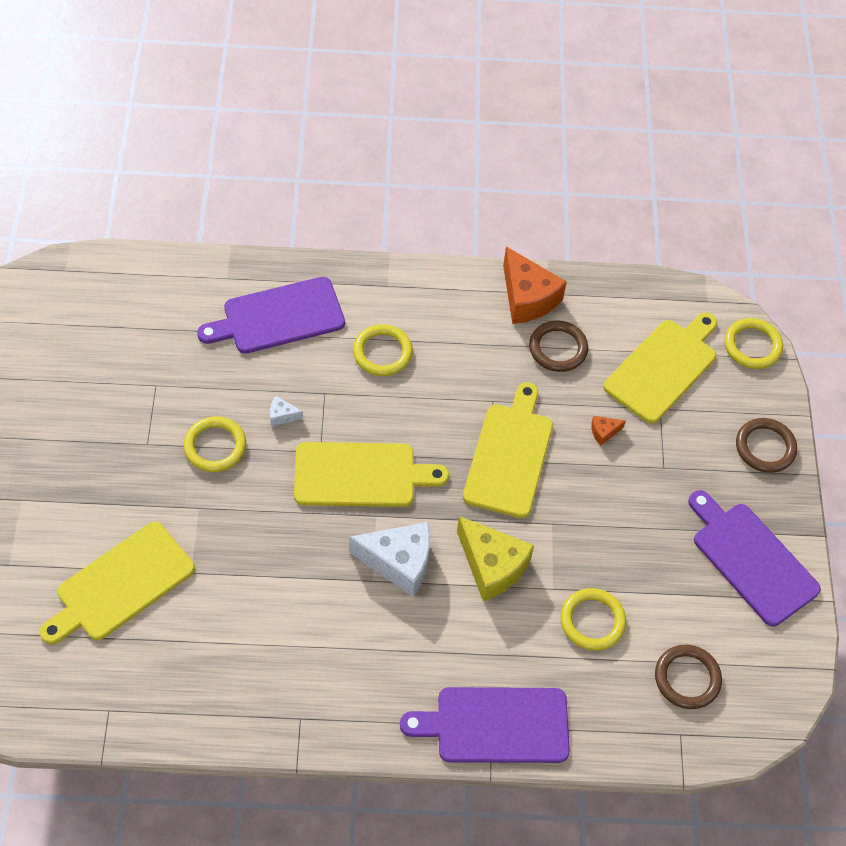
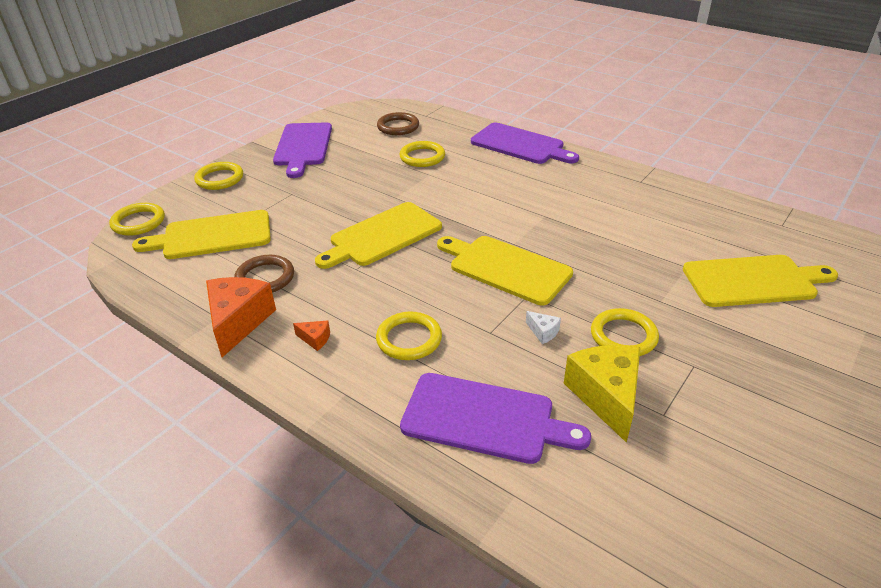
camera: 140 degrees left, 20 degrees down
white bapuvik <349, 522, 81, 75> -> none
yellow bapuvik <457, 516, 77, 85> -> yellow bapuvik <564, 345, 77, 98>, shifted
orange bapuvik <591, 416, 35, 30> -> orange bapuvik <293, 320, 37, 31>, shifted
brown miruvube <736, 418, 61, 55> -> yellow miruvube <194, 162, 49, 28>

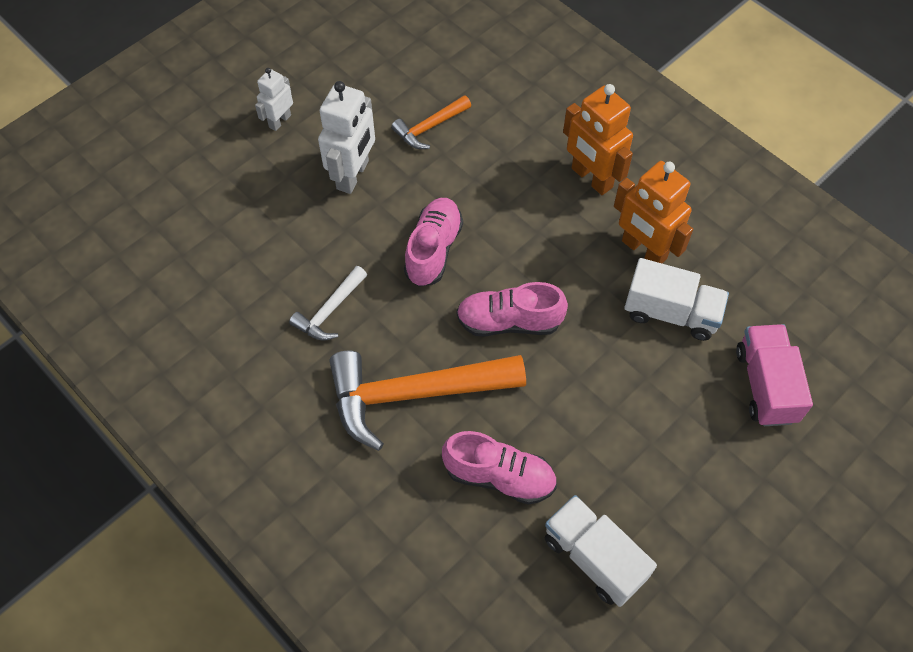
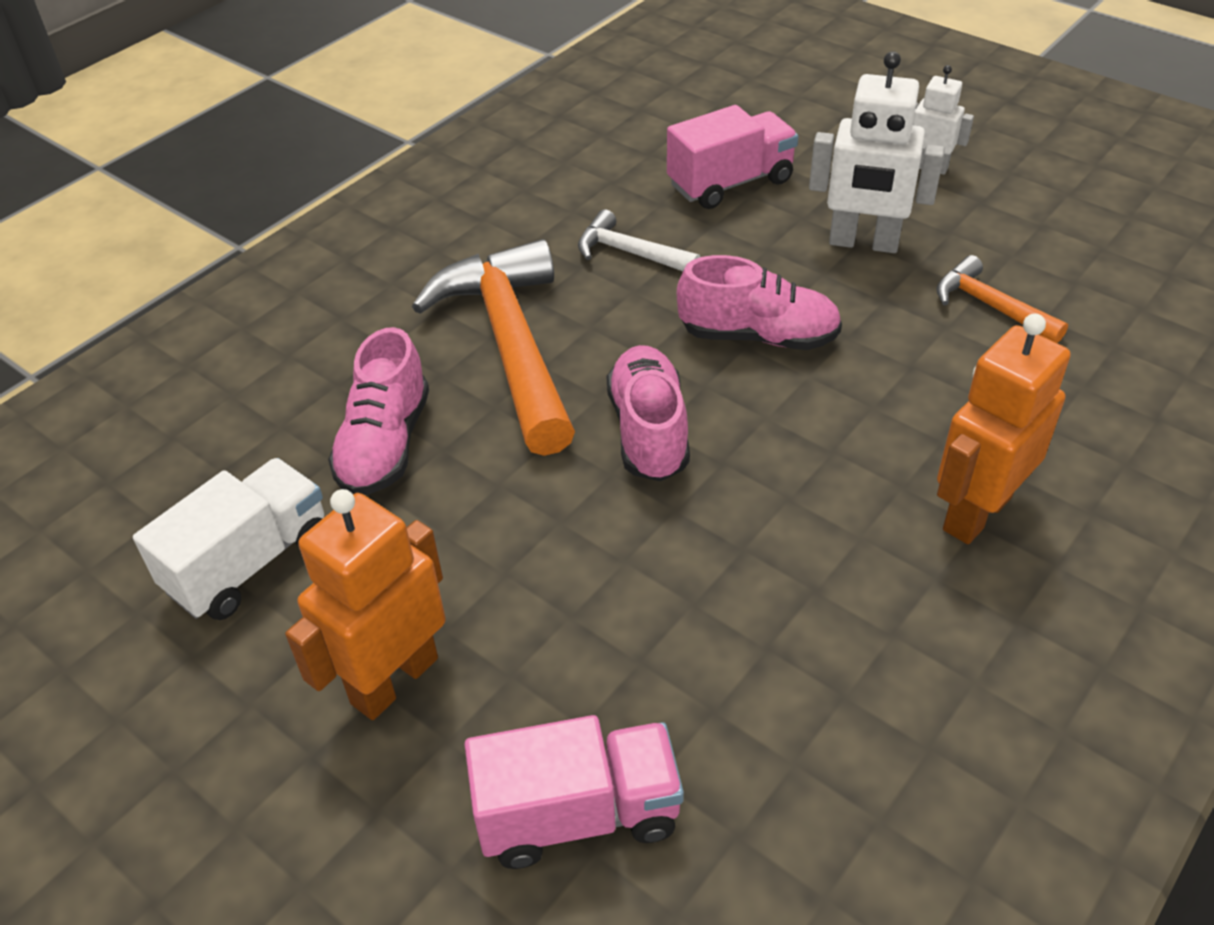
camera: 85 degrees right, 15 degrees down
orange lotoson <614, 161, 79, 102> -> orange lotoson <285, 489, 161, 231>, shifted
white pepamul <624, 258, 105, 83> -> none
none -> pink pepamul <667, 105, 131, 104>

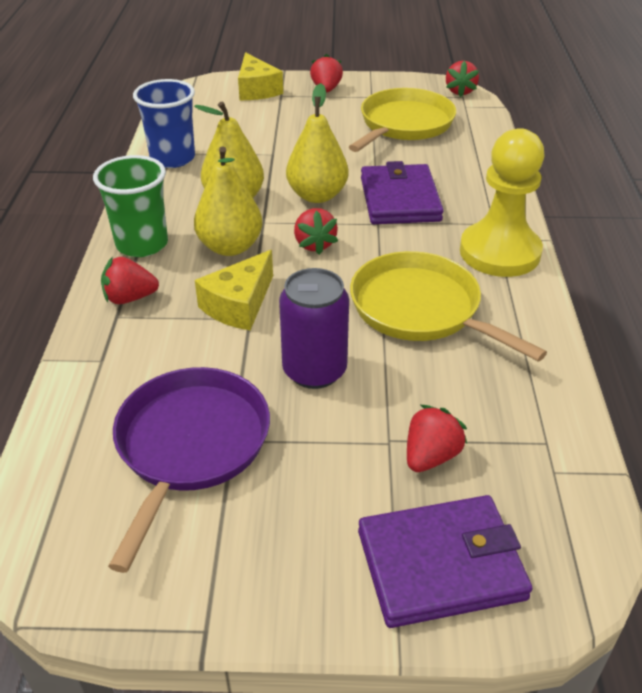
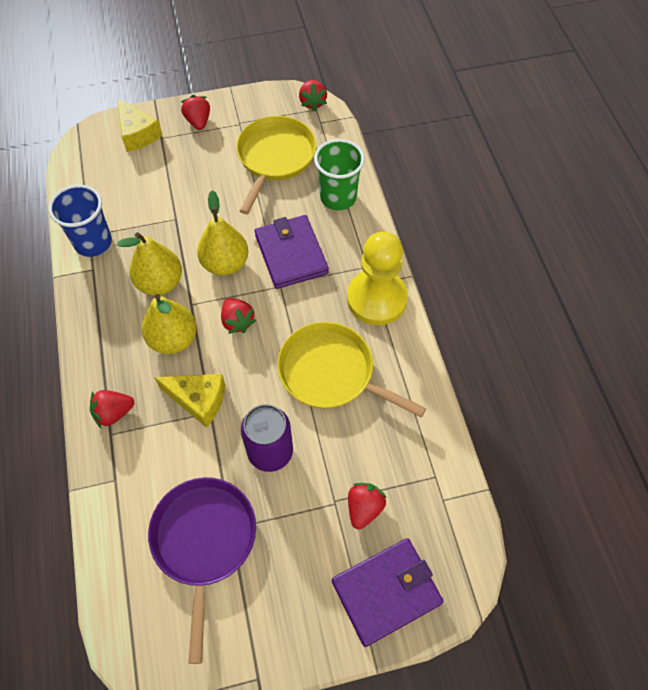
camera: 15 degrees left, 20 degrees up
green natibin <93, 155, 75, 102> -> green natibin <314, 139, 51, 71>, shifted
yellow bapuvik <195, 250, 78, 81> -> yellow bapuvik <154, 374, 71, 54>, 90 degrees counterclockwise

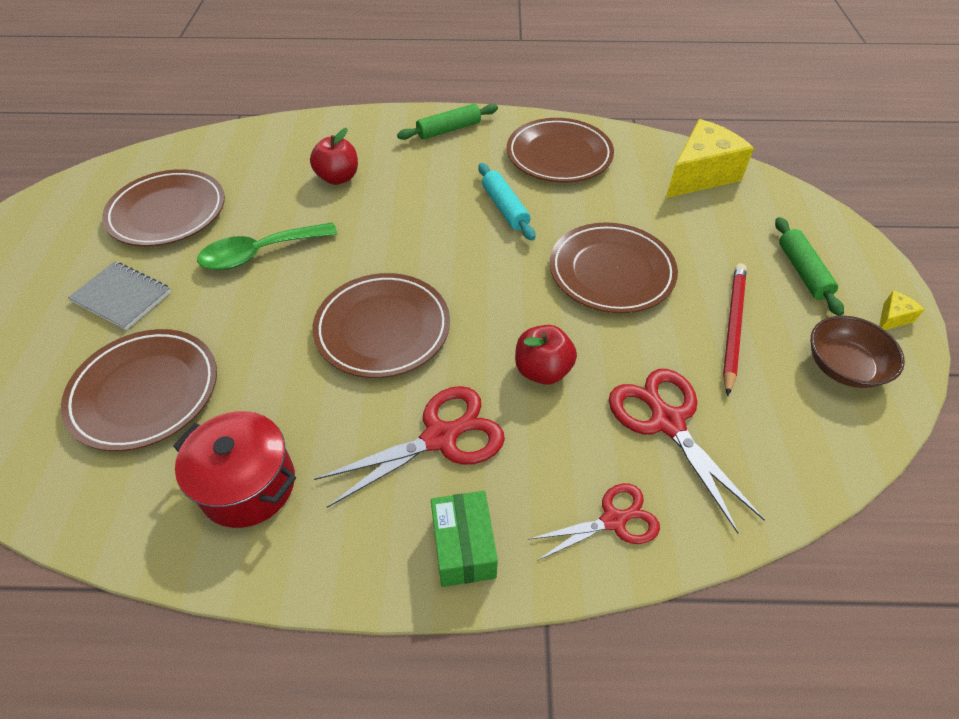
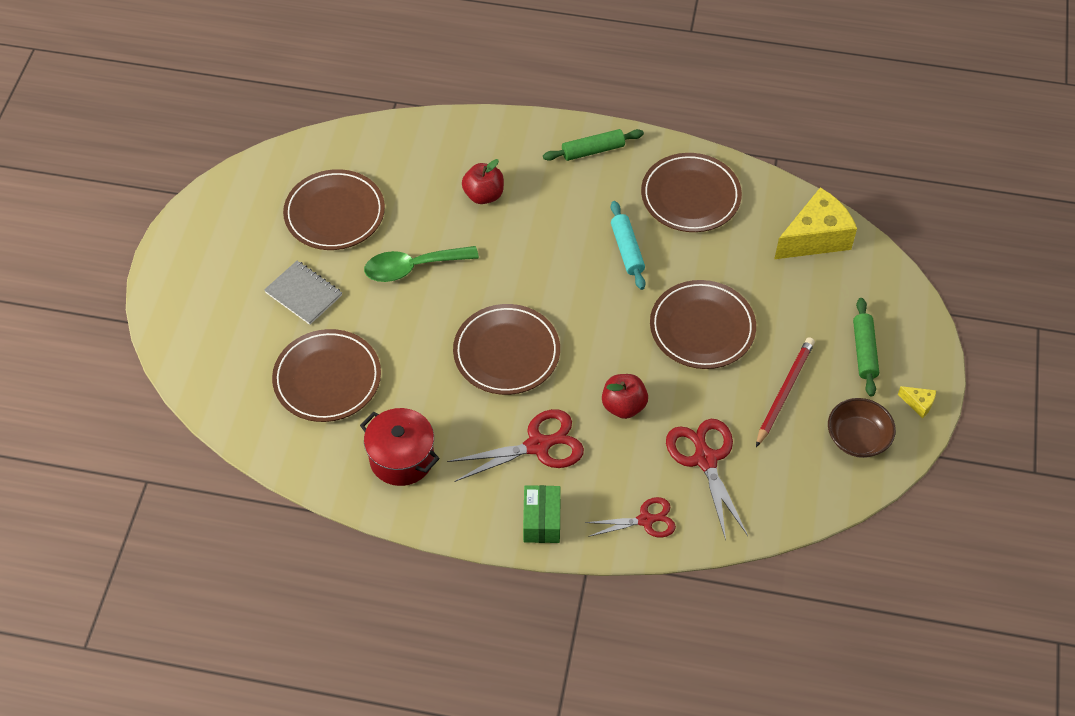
camera: 10 degrees right, 5 degrees up
yellow bapuvik <879, 291, 46, 39> -> yellow bapuvik <898, 386, 38, 32>, 60 degrees clockwise

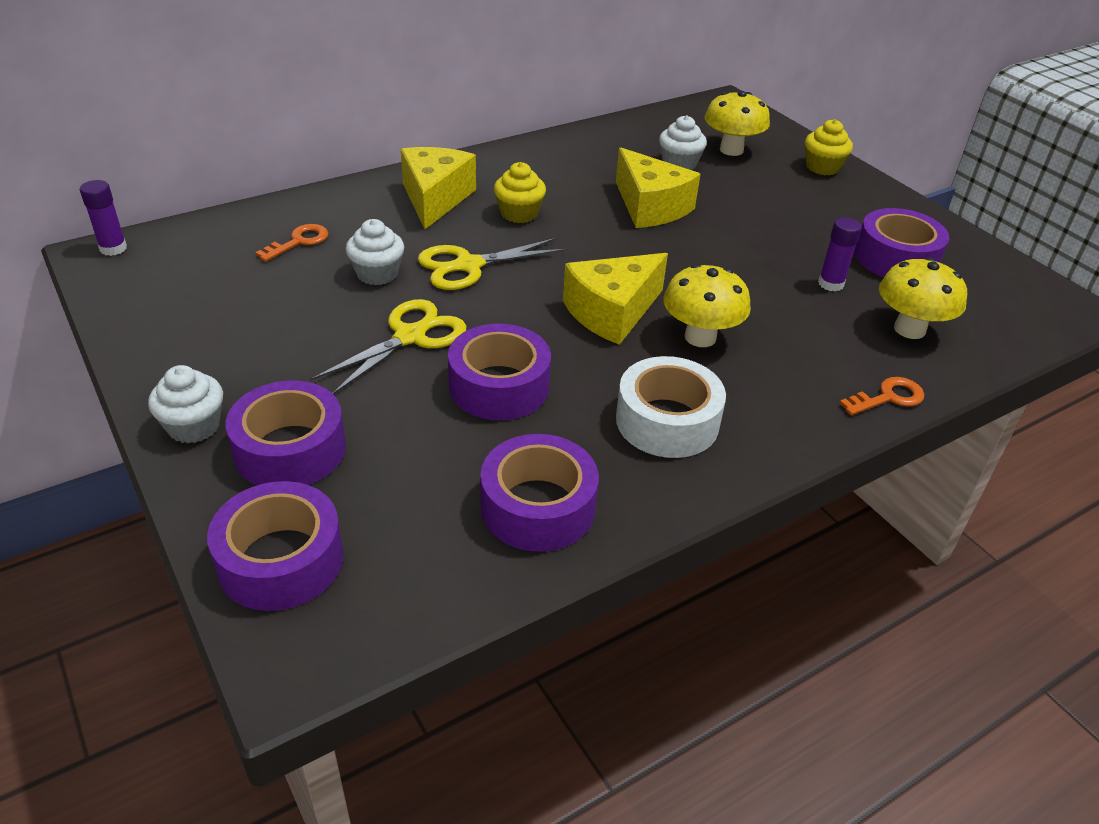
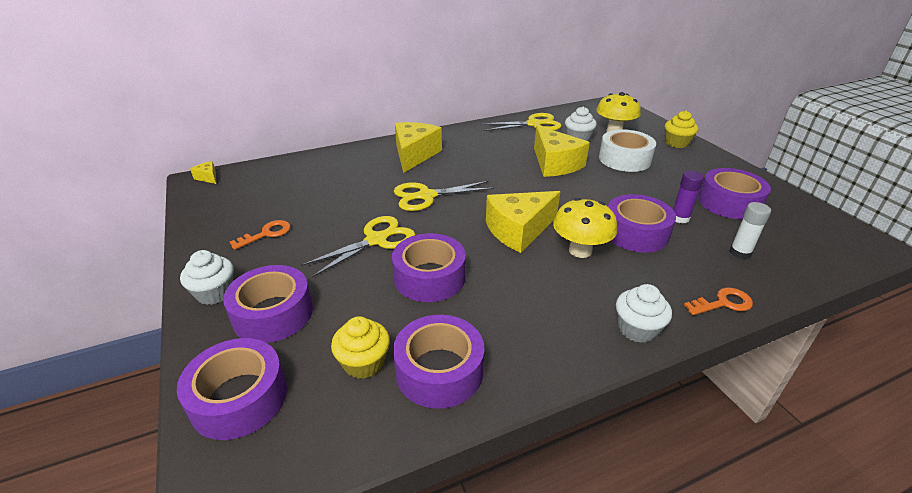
camera: 10 degrees right, 5 degrees down
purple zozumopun <80, 180, 47, 76> -> yellow bapuvik <190, 161, 26, 23>
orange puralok <255, 224, 73, 38> -> orange puralok <230, 220, 60, 30>, shifted
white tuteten <346, 219, 58, 66> -> white tuteten <616, 284, 56, 59>, shifted
yellow tuteten <494, 162, 52, 61> -> yellow tuteten <331, 316, 59, 63>, shifted
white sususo <616, 356, 110, 102> -> white sususo <599, 129, 57, 43>, shifted
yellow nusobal <879, 257, 88, 82> -> white zozumopun <730, 202, 41, 57>
none -> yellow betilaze <481, 113, 80, 18>
none -> purple sususo <608, 194, 68, 58>

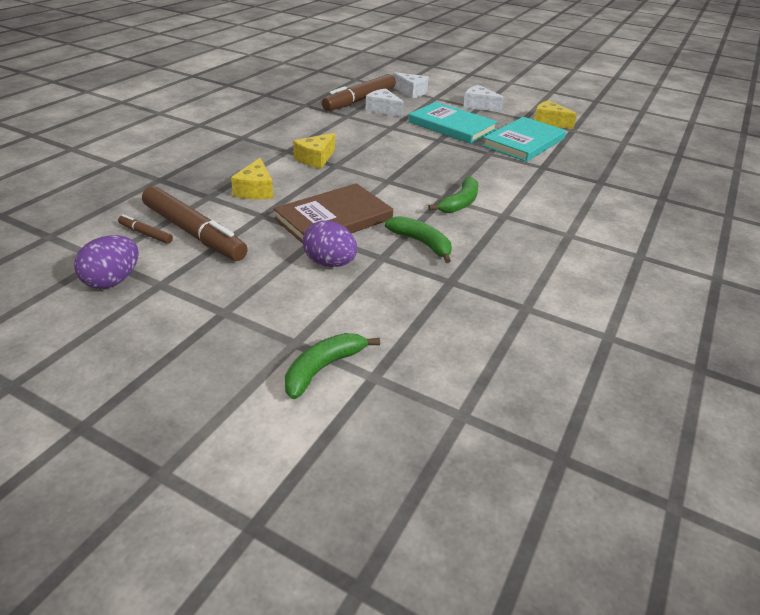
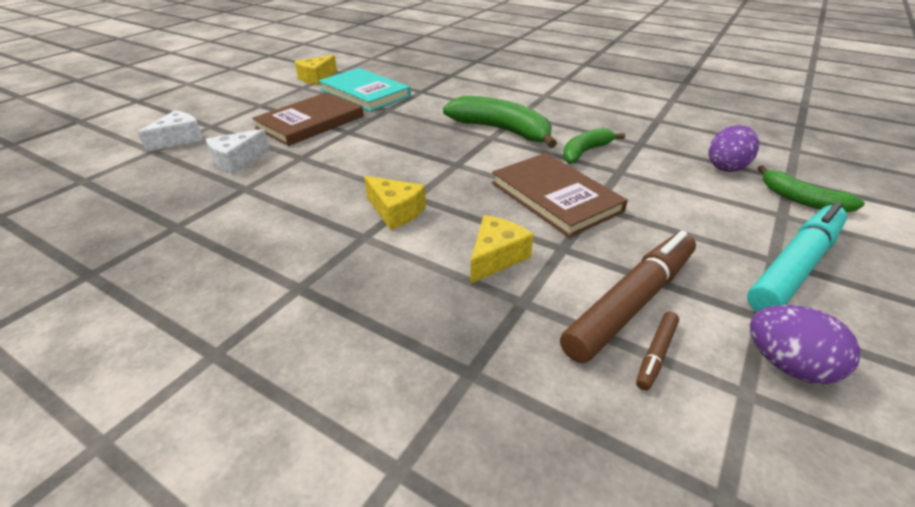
camera: 85 degrees left, 0 degrees up
yellow bapuvik <231, 158, 43, 41> -> yellow bapuvik <470, 215, 64, 69>, 60 degrees counterclockwise
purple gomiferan <303, 220, 54, 47> -> purple gomiferan <709, 125, 50, 47>, shifted
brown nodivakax <322, 74, 74, 37> -> none
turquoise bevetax <408, 102, 90, 42> -> brown bevetax <252, 92, 112, 54>
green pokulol <428, 177, 51, 36> -> green pokulol <443, 96, 114, 52>, x1.64
white bapuvik <463, 85, 41, 27> -> none
none -> turquoise nodivakax <747, 202, 100, 110>

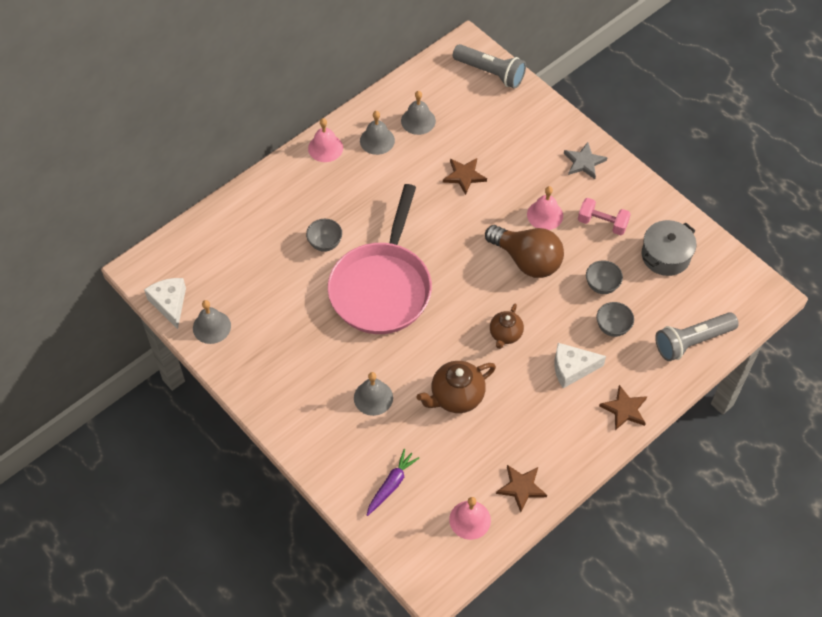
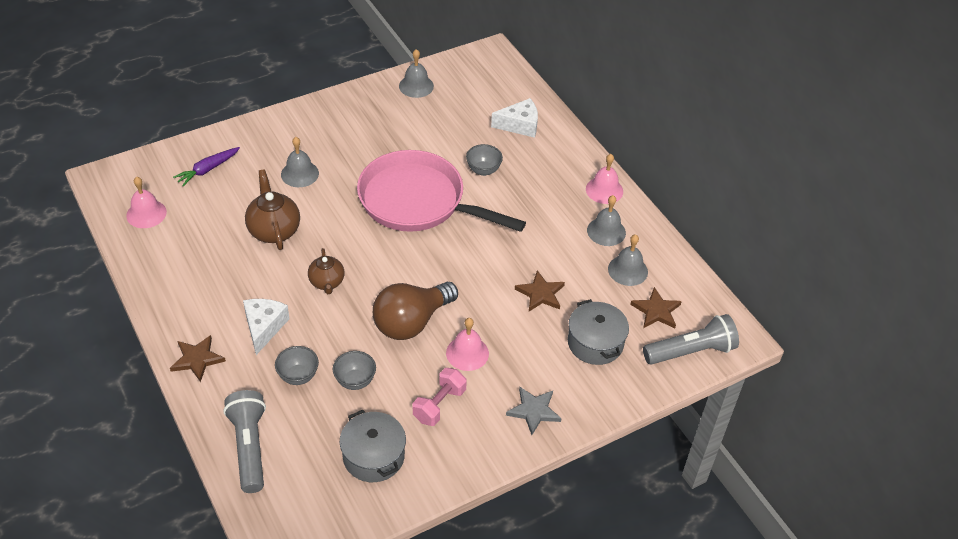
camera: 100 degrees right, 10 degrees down
white bapuvik <144, 278, 42, 51> -> white bapuvik <491, 98, 47, 40>, shifted
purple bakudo <367, 449, 52, 67> -> purple bakudo <173, 147, 67, 39>, 90 degrees clockwise
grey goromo <453, 44, 73, 45> -> grey goromo <643, 314, 96, 51>, 150 degrees counterclockwise
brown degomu <490, 304, 34, 45> -> brown degomu <308, 248, 36, 46>, 135 degrees counterclockwise
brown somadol <496, 465, 51, 47> -> brown somadol <630, 287, 52, 41>, shifted
none -> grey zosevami <568, 299, 61, 66>

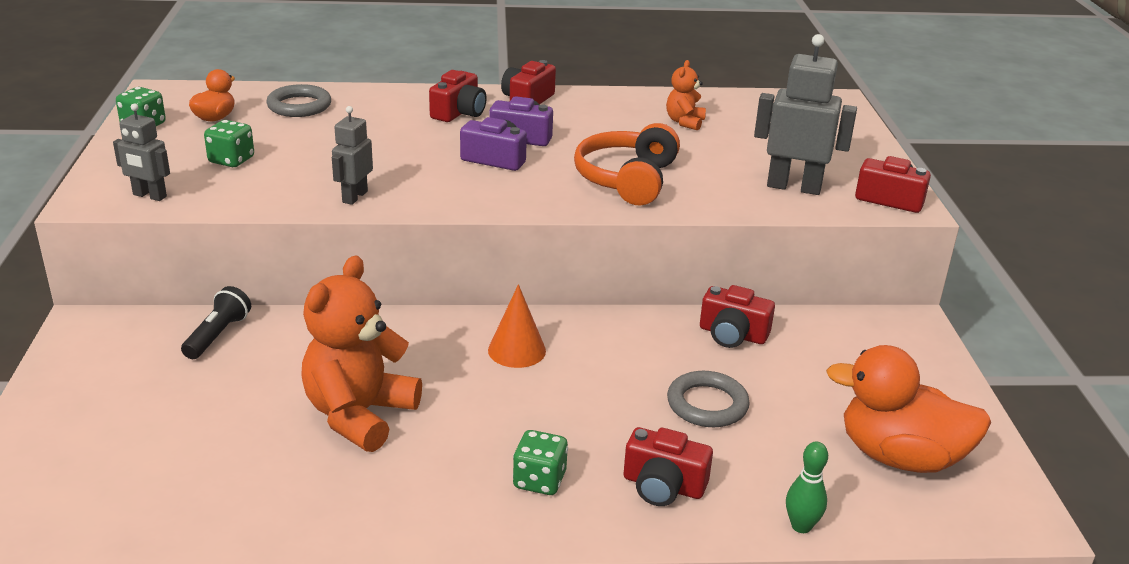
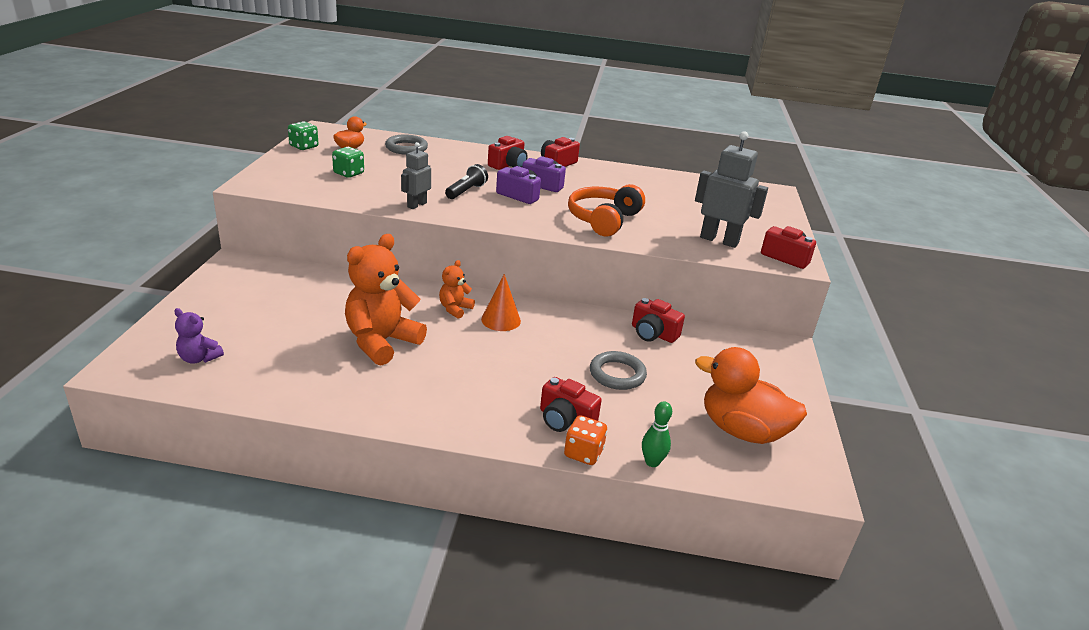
camera: 10 degrees right, 0 degrees up
grey lotoson <113, 103, 57, 98> -> none
black goromo <181, 286, 70, 73> -> black goromo <445, 164, 43, 35>, shifted
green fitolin <513, 430, 55, 65> -> none
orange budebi <666, 60, 40, 71> -> orange budebi <439, 260, 36, 59>, shifted
none -> purple budebi <174, 308, 50, 56>
none -> orange fitolin <564, 415, 43, 50>

